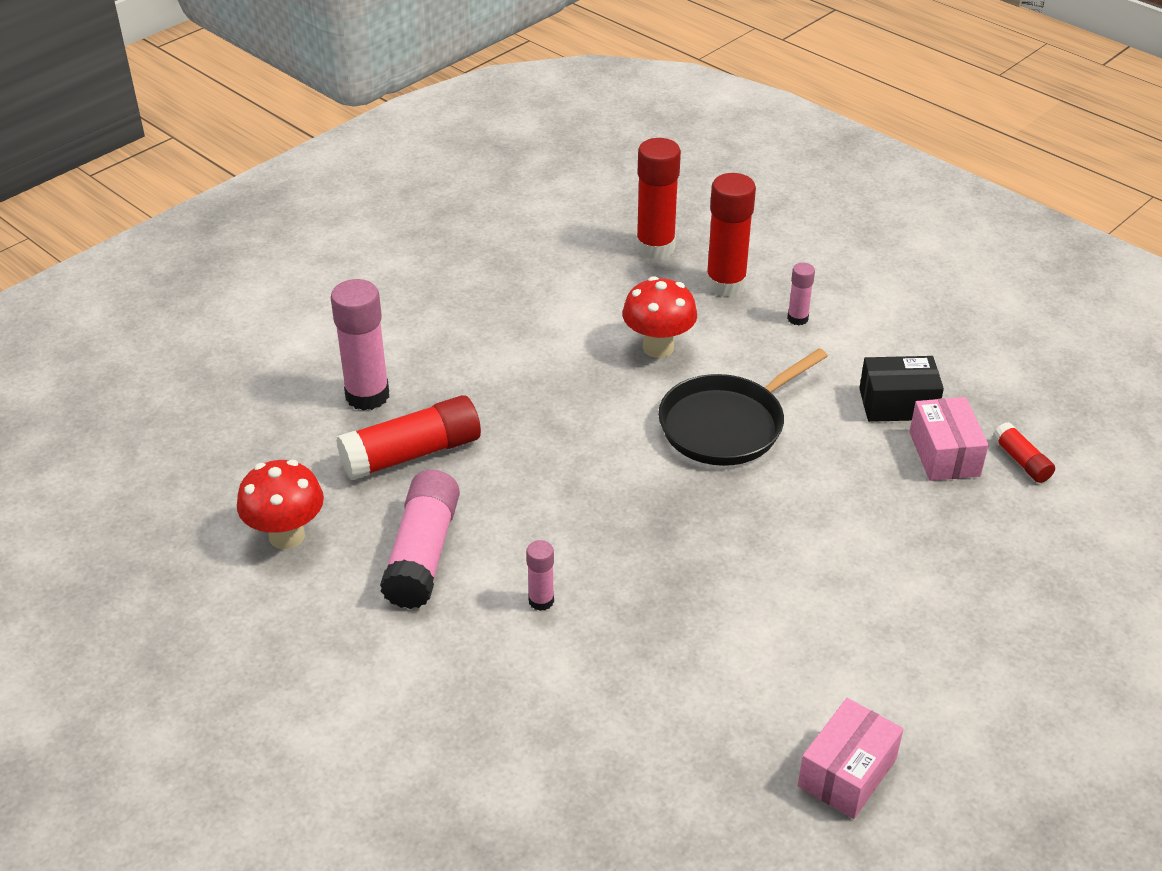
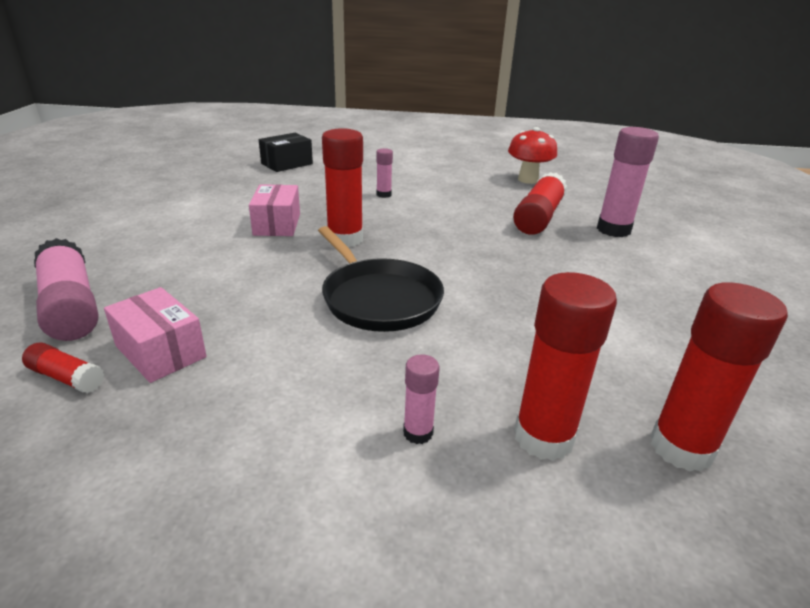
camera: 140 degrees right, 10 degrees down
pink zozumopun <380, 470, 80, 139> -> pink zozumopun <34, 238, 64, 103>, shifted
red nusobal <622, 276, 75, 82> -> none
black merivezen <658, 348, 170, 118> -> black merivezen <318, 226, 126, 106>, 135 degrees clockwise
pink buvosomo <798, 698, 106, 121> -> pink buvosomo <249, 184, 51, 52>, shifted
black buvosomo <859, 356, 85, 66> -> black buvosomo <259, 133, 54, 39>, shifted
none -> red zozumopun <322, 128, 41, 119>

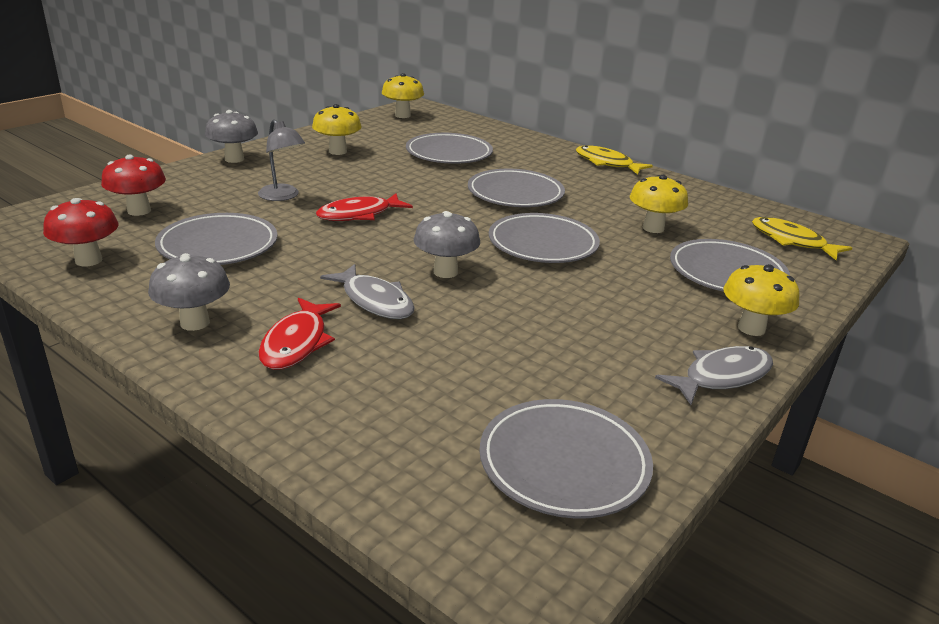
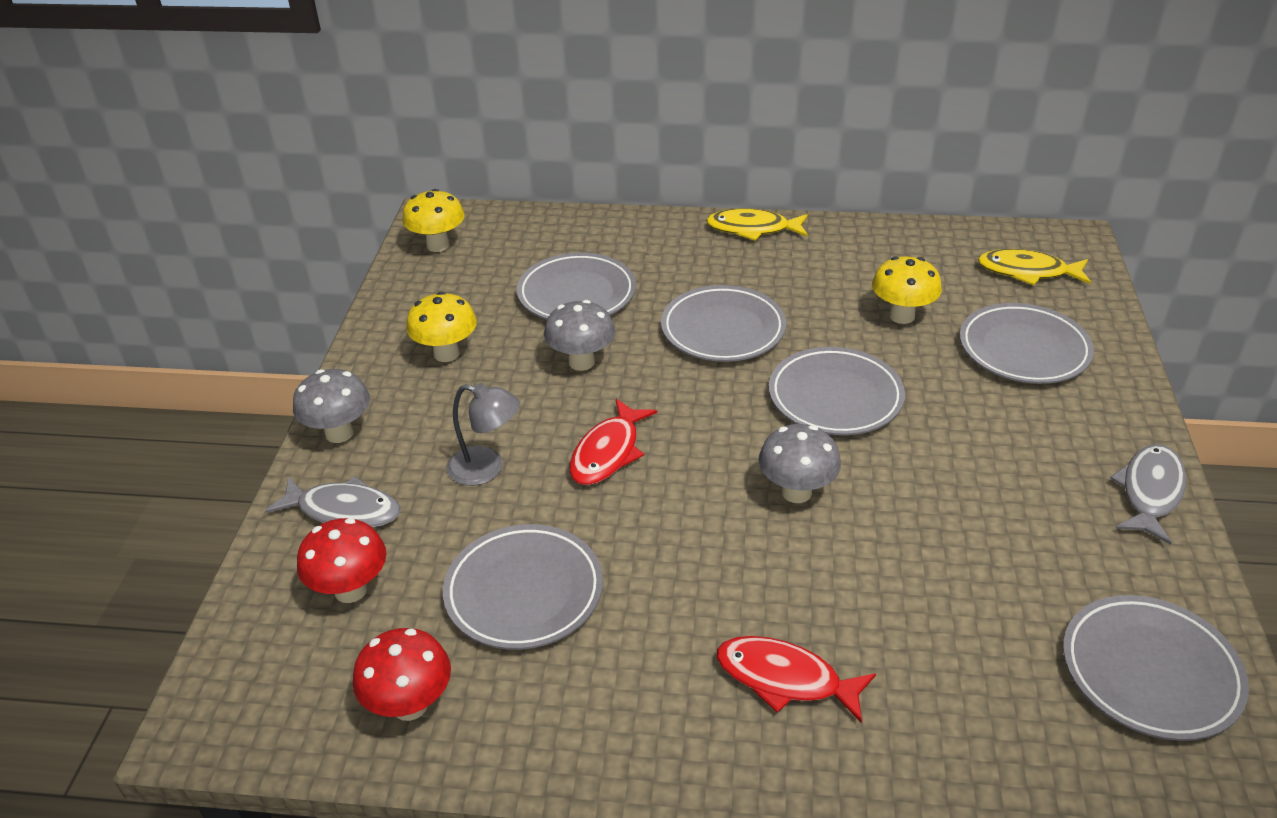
camera: 30 degrees left, 10 degrees up
grey nusobal <148, 253, 82, 78> -> grey nusobal <544, 300, 71, 71>, shifted
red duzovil <258, 297, 83, 73> -> red duzovil <716, 636, 160, 87>, 135 degrees clockwise
grey duzovil <320, 264, 95, 55> -> grey duzovil <265, 476, 136, 52>, shifted
yellow nusobal <723, 264, 77, 72> -> none

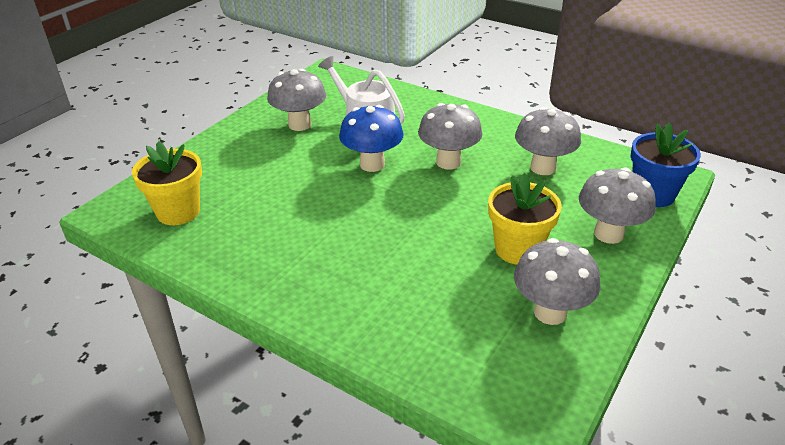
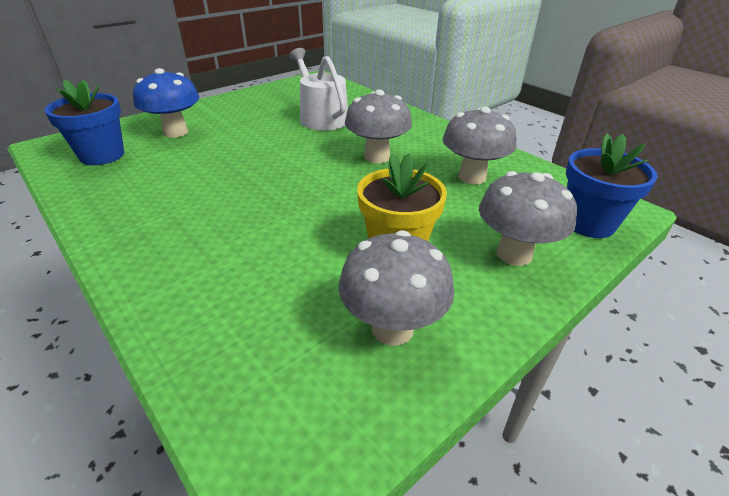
camera: 15 degrees right, 0 degrees up
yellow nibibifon <132, 141, 70, 84> -> blue nibibifon <44, 79, 80, 86>
grey nusobal <267, 69, 59, 62> -> none
blue nusobal <339, 105, 65, 67> -> blue nusobal <133, 68, 66, 70>, shifted

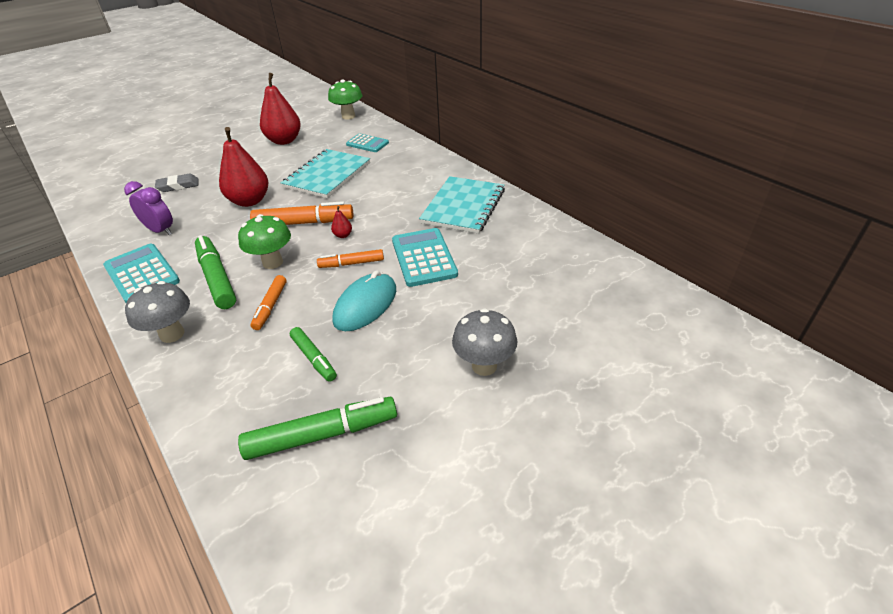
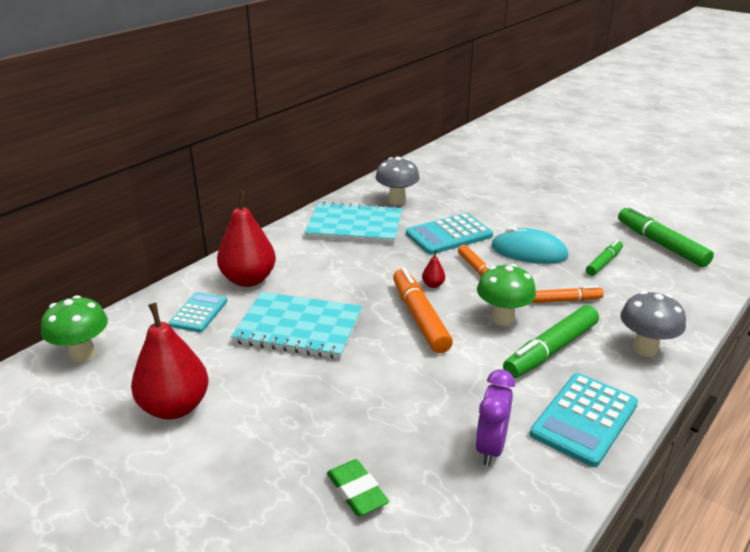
camera: 105 degrees left, 10 degrees down
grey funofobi <155, 174, 44, 18> -> green funofobi <327, 459, 62, 57>
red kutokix <219, 127, 49, 80> -> red kutokix <217, 191, 59, 96>, shifted
grey nusobal <452, 308, 65, 68> -> grey nusobal <375, 157, 45, 48>, shifted

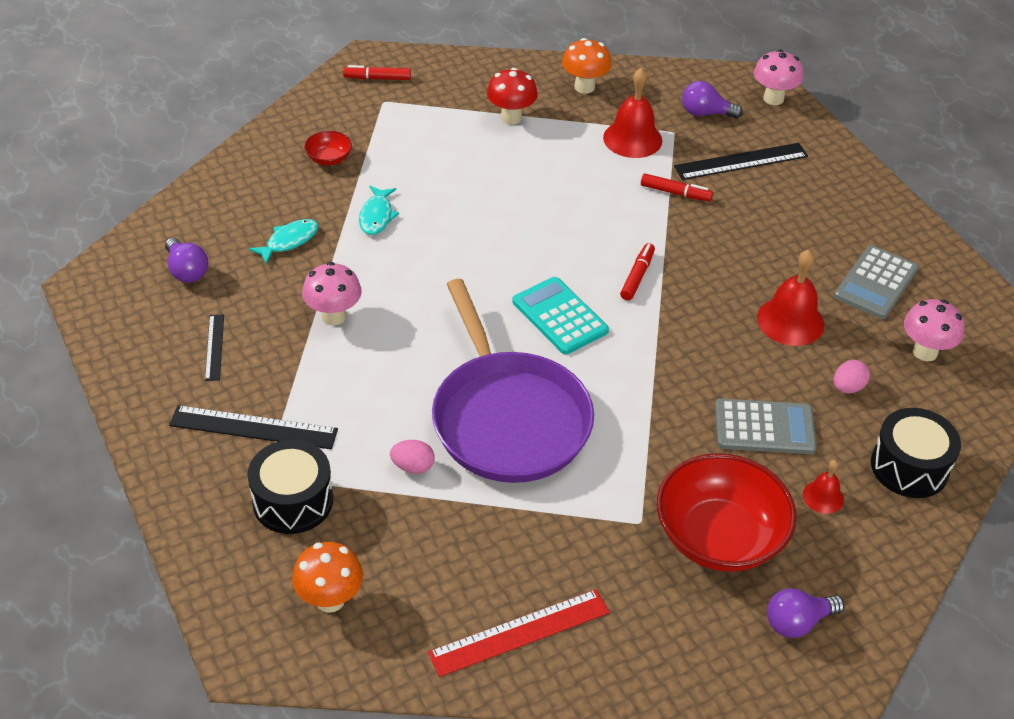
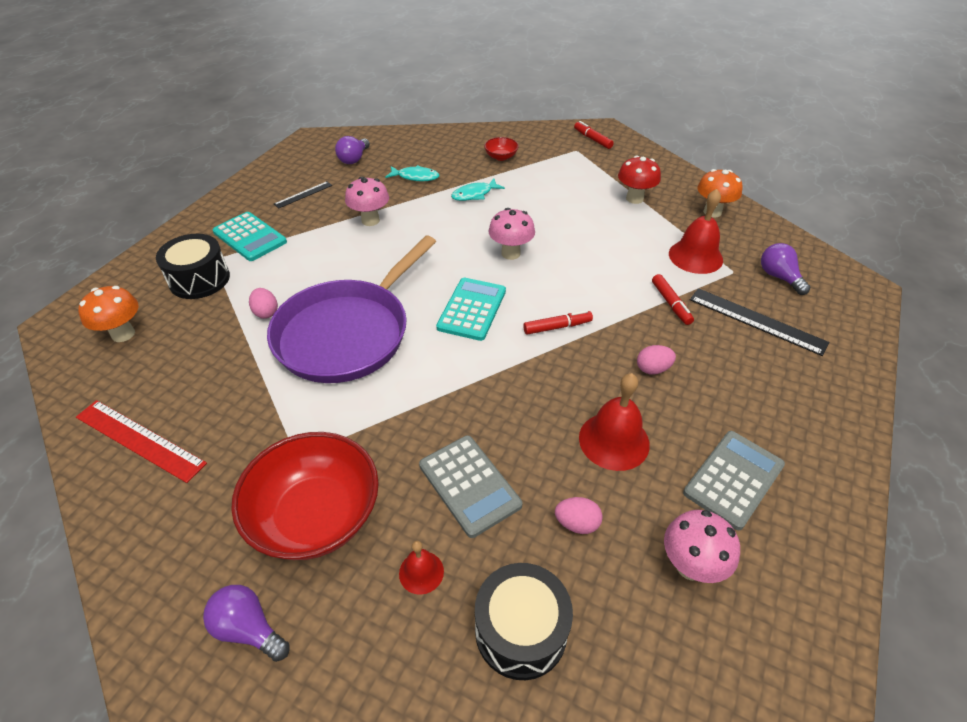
camera: 55 degrees right, 0 degrees up
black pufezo <169, 405, 169, 44> -> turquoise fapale <213, 212, 74, 49>
pink nusobal <754, 49, 49, 56> -> pink nusobal <489, 208, 46, 52>, shifted
grey fapale <834, 245, 85, 74> -> grey fapale <683, 431, 102, 99>, 135 degrees clockwise
none -> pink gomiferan <637, 345, 39, 30>

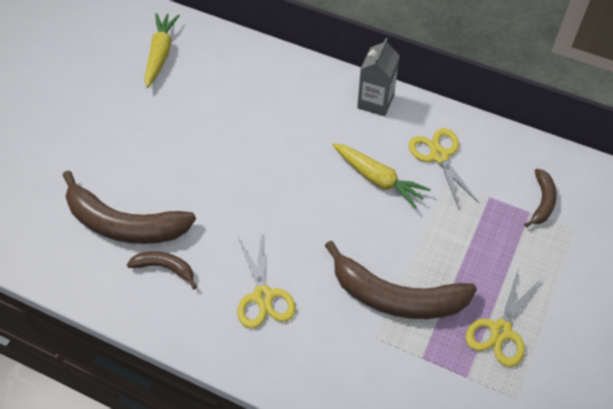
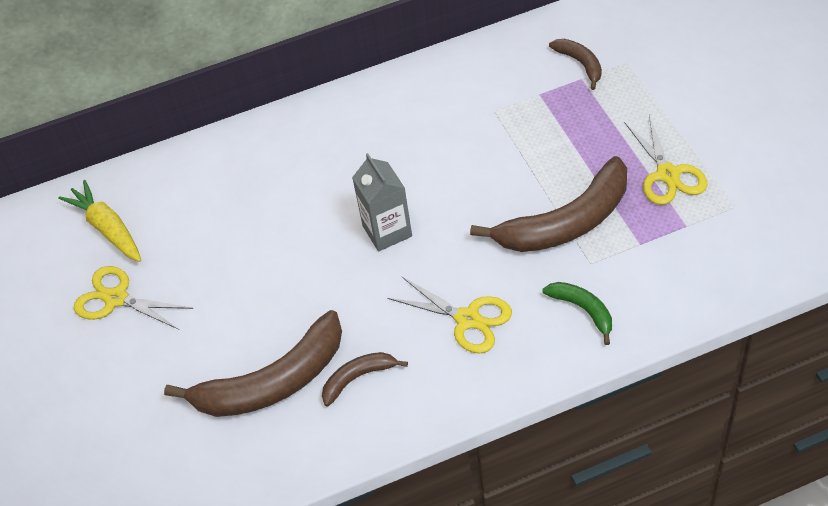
camera: 40 degrees left, 5 degrees down
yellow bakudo <332, 143, 99, 66> -> none
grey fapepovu <357, 38, 43, 78> -> grey fapepovu <352, 153, 60, 99>, shifted
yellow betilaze <409, 128, 70, 81> -> yellow betilaze <74, 266, 119, 64>, shifted
none -> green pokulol <542, 282, 70, 63>

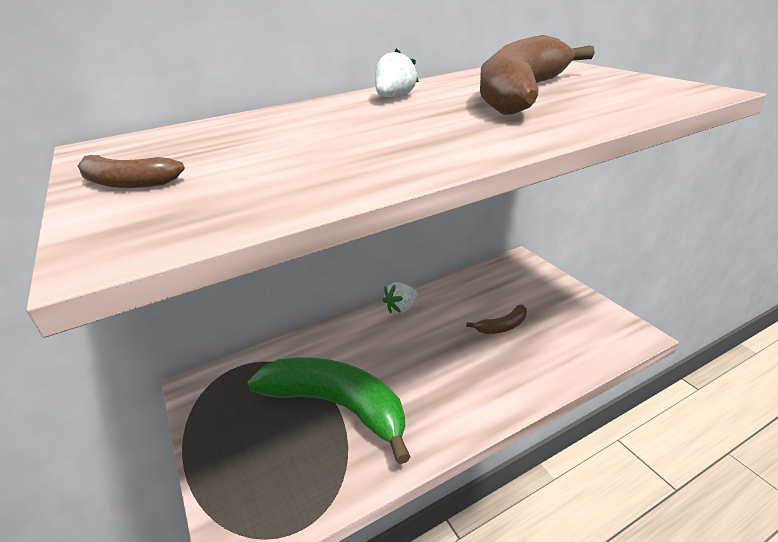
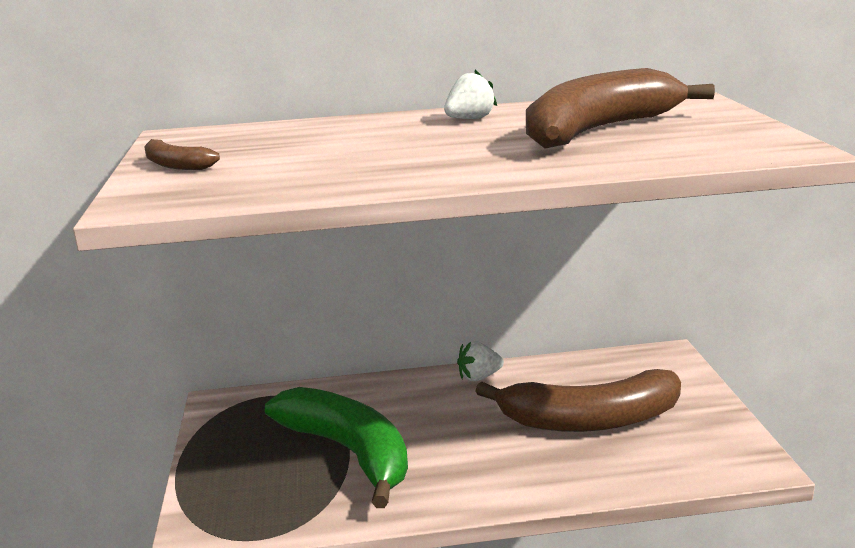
camera: 20 degrees right, 10 degrees down
brown pokulol <466, 304, 61, 30> -> brown pokulol <475, 369, 206, 63>, x2.34

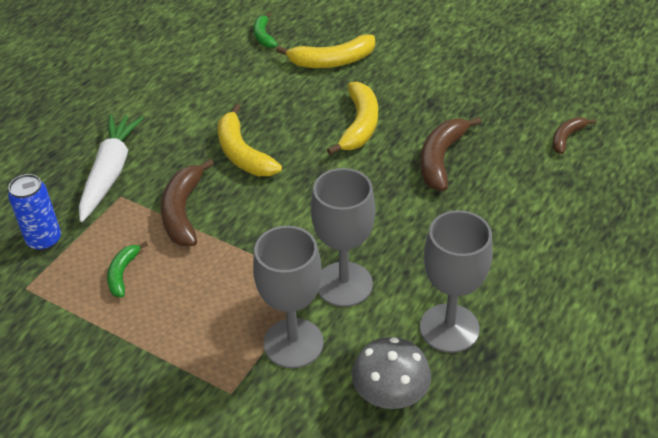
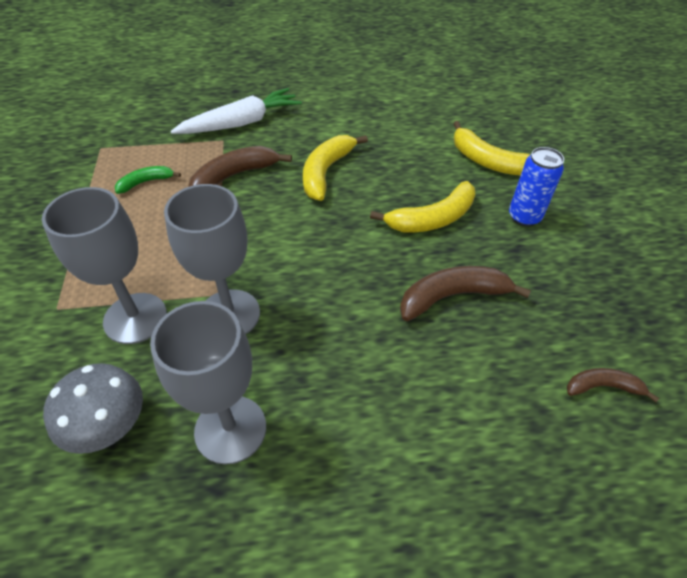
camera: 50 degrees right, 5 degrees up
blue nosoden <8, 174, 53, 77> -> blue nosoden <509, 147, 55, 80>, shifted
green pokulol <254, 12, 23, 36> -> none

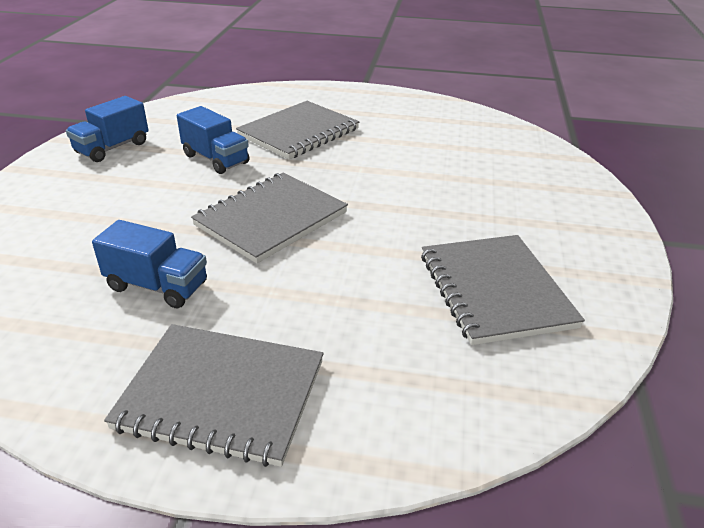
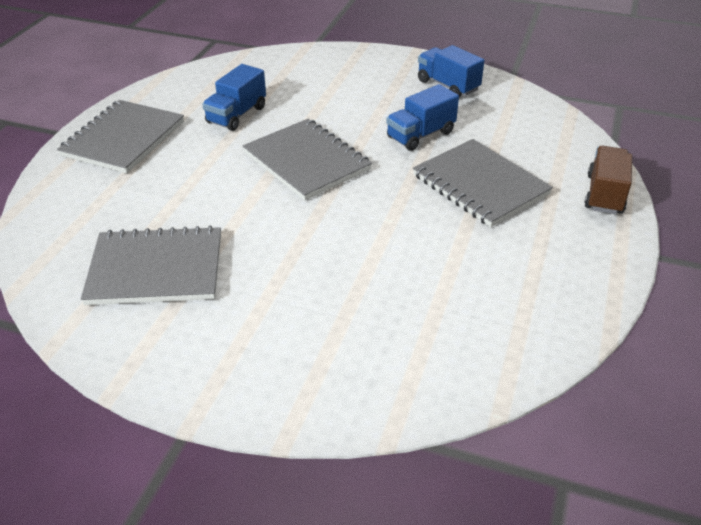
camera: 100 degrees right, 5 degrees up
none -> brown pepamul <585, 146, 47, 68>

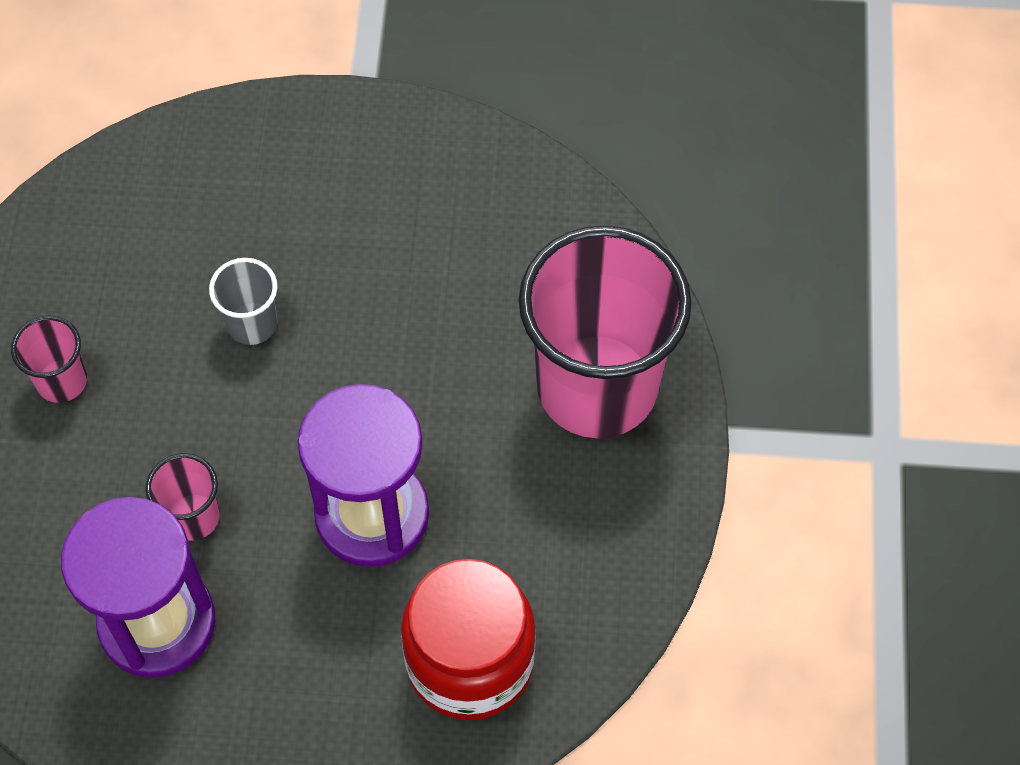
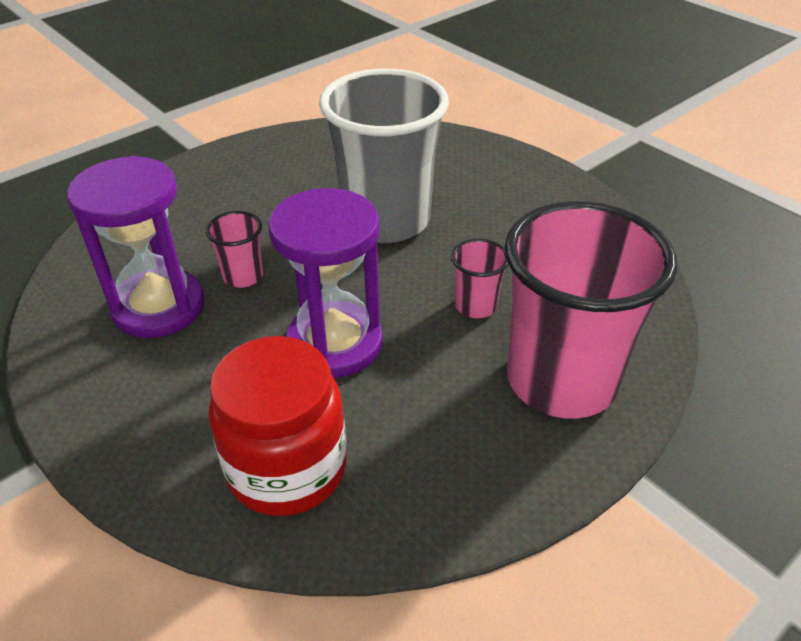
camera: 45 degrees right, 20 degrees down
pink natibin <11, 315, 76, 88> -> pink natibin <451, 239, 57, 79>, shifted
grey natibin <209, 258, 68, 87> -> grey natibin <319, 69, 130, 174>, x2.36

